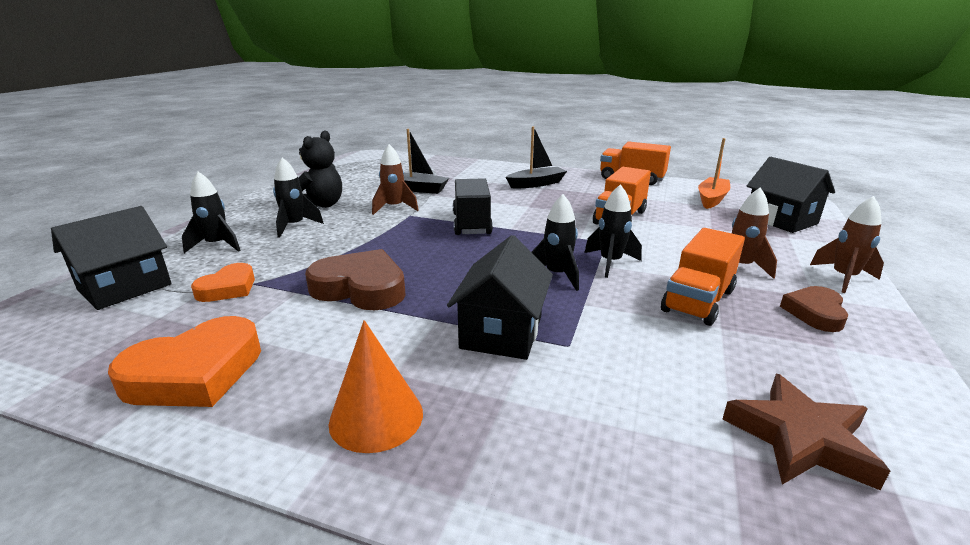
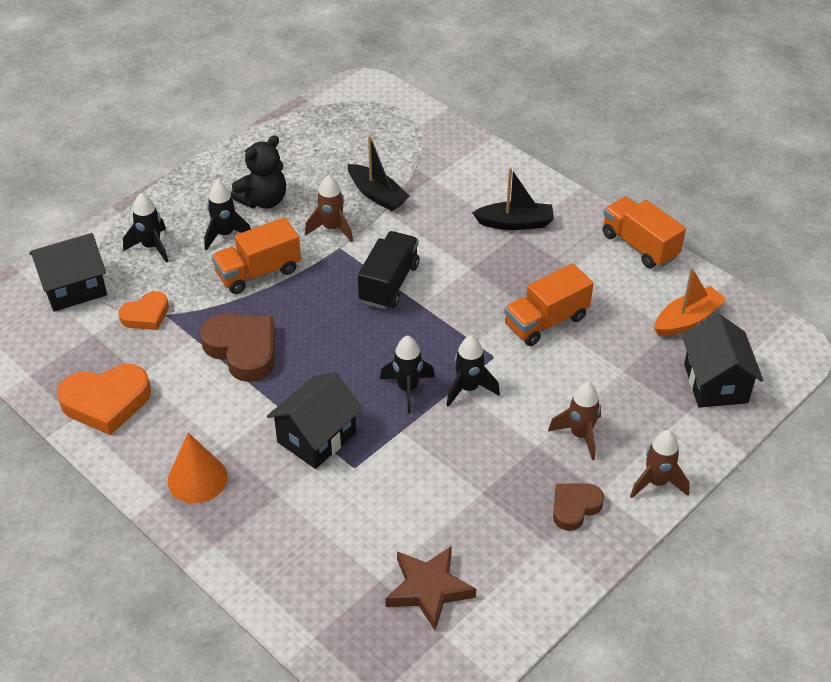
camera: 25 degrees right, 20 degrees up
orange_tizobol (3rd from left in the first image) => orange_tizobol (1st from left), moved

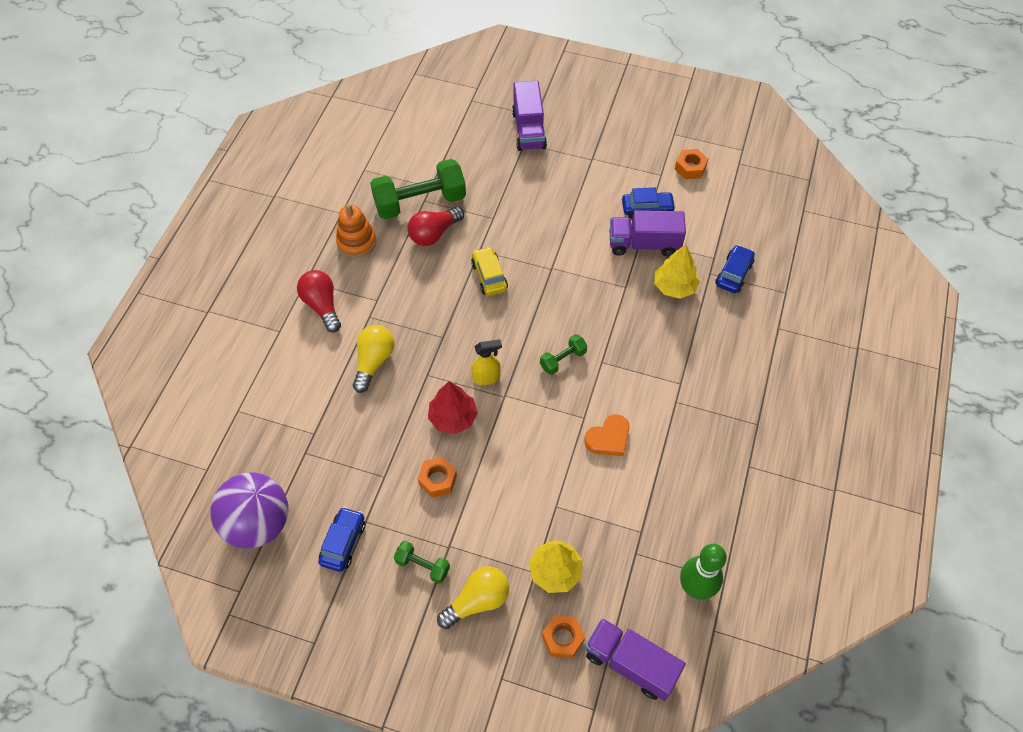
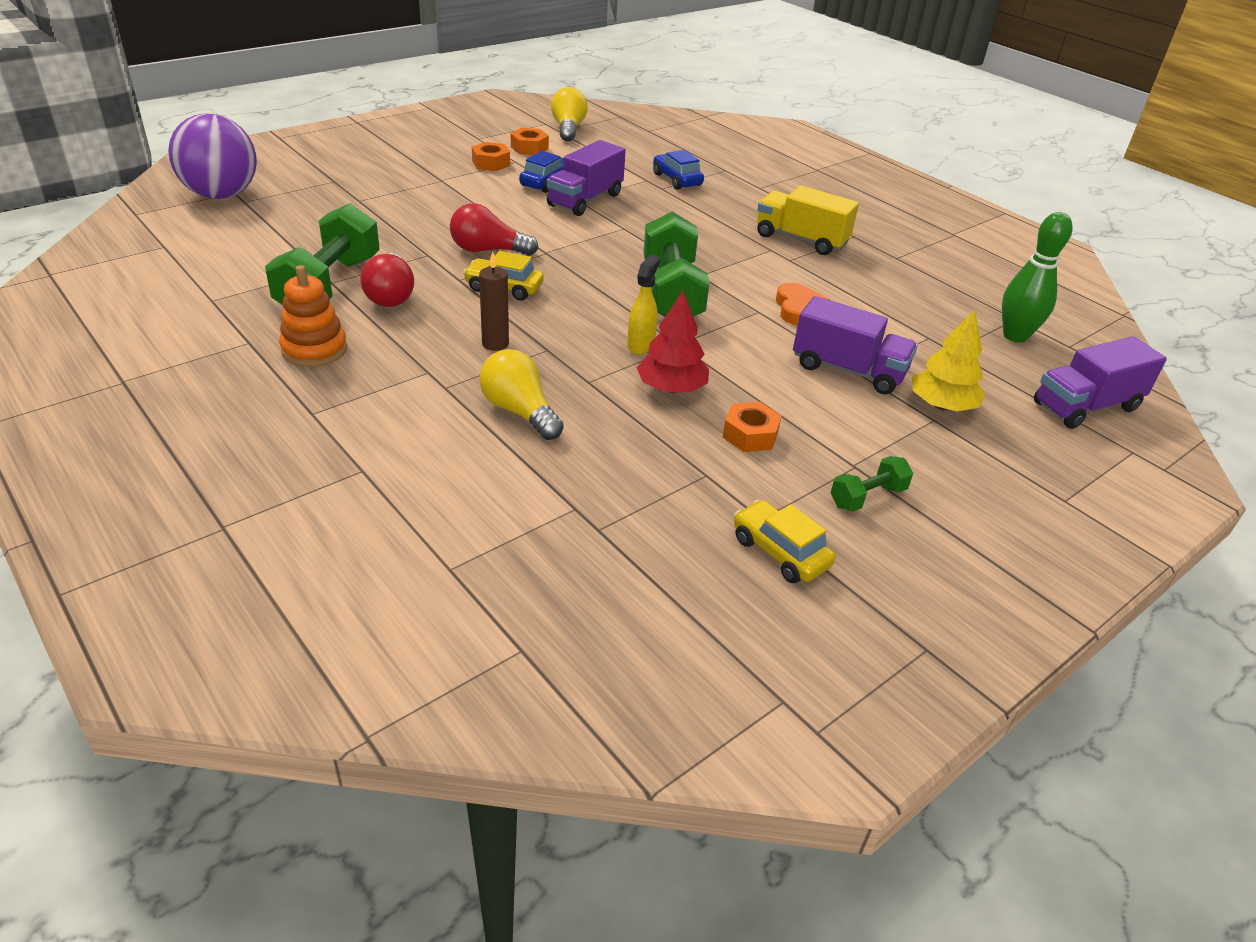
camera: 60 degrees left, 20 degrees down
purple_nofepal, moved
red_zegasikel (1st from left in the first image) => red_zegasikel (2nd from left), moved
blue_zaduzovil (1st from left) => yellow_zaduzovil (2nd from left)
yellow_zegasikel (2nd from left), moved
purple_tizobol (1st from left in the first image) => purple_tizobol (2nd from left), moved
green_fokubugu (3rd from left in the first image) => green_fokubugu (2nd from left), x2.07
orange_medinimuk (2nd from left in the first image) => orange_medinimuk (1st from left), moved
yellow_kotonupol (2nd from left) => nothing
nothing => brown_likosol
nothing => yellow_tizobol

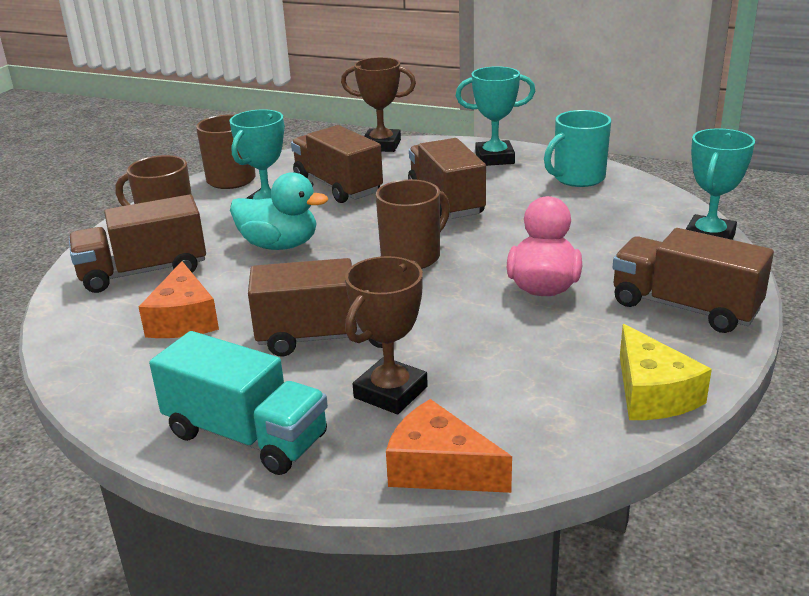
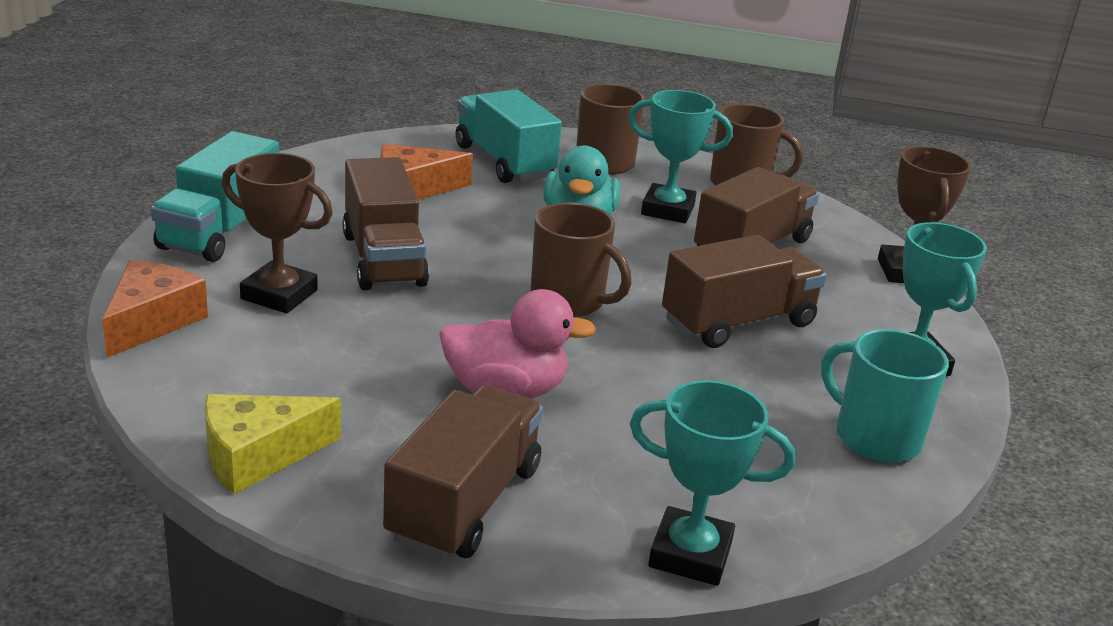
camera: 75 degrees right, 0 degrees up
brown_tizobol (1st from left) => turquoise_tizobol (2nd from left)

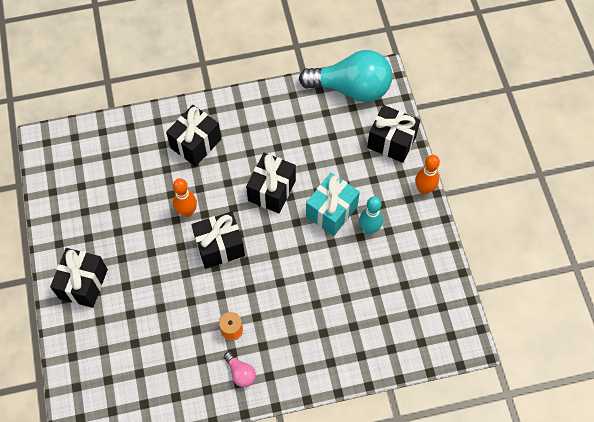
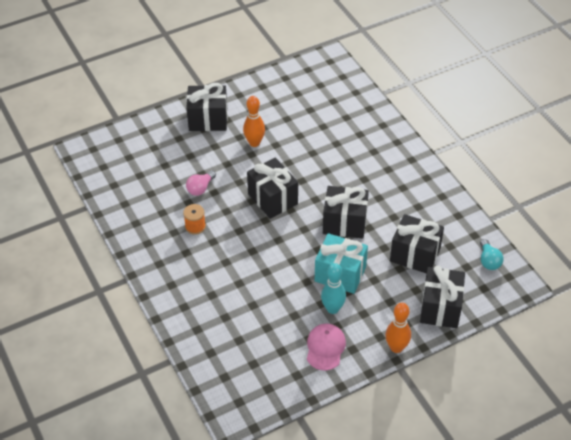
camera: 75 degrees right, 15 degrees down
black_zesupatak (2nd from left in the first image) => black_zesupatak (4th from left), moved
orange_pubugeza (1st from left), moved
pink_zegasikel, moved
turquoise_zegasikel, x0.40
nothing => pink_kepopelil

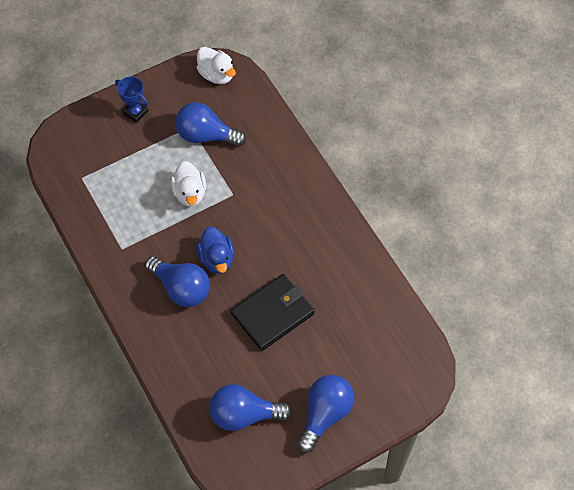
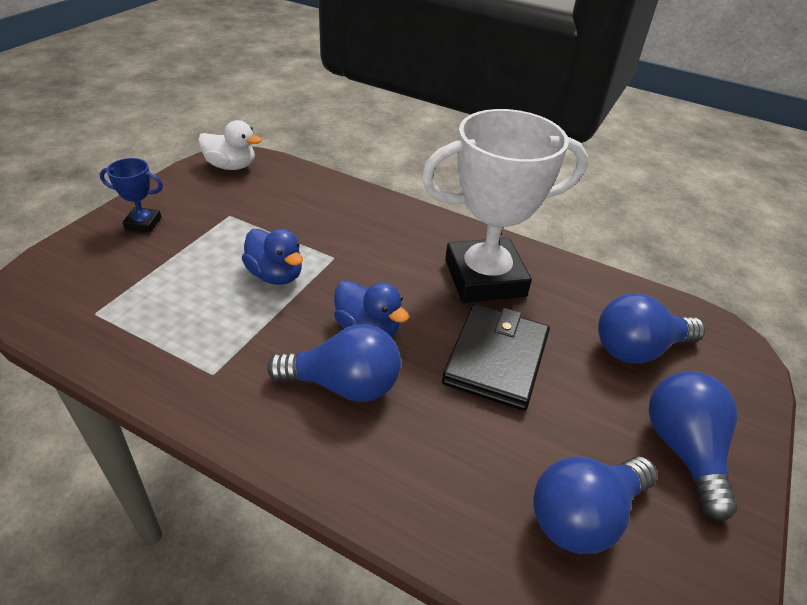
camera: 35 degrees left, 20 degrees down
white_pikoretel (1st from left) => blue_pikoretel (1st from left)
blue_zegasikel (2nd from left in the first image) => blue_zegasikel (3rd from left), moved
nothing => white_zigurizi

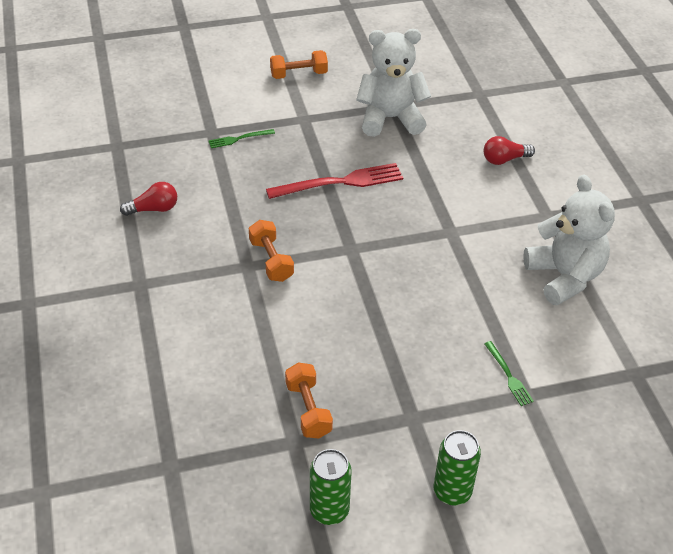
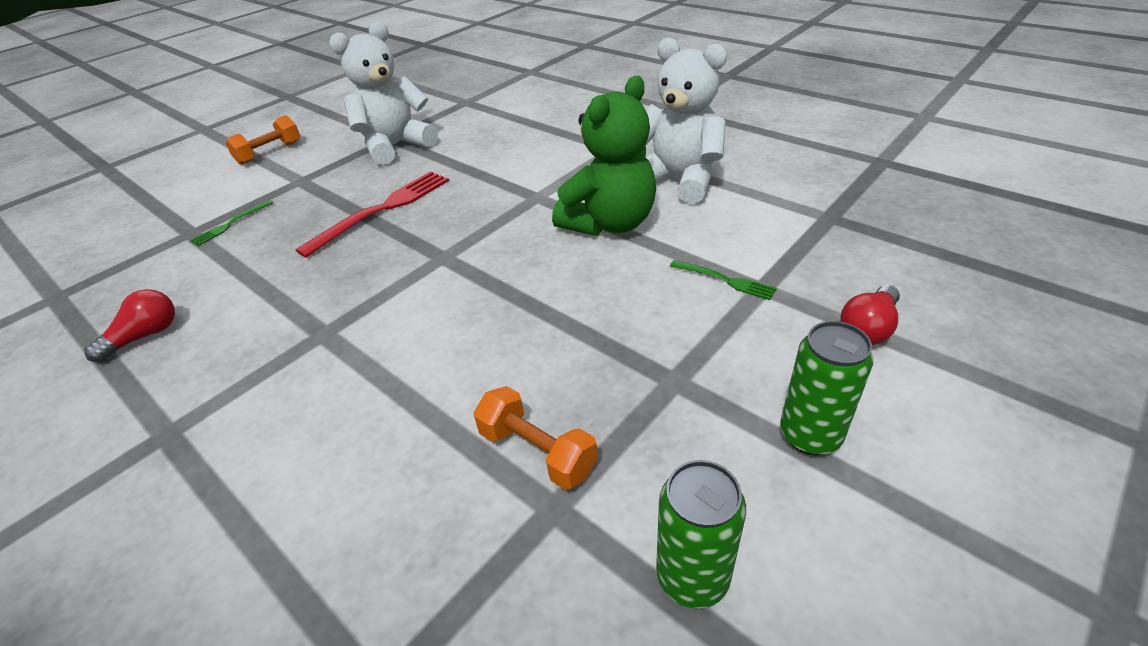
camera: 30 degrees left, 5 degrees down
orange_fokubugu (1st from left) => nothing
red_zegasikel (2nd from left), moved
nothing => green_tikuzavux

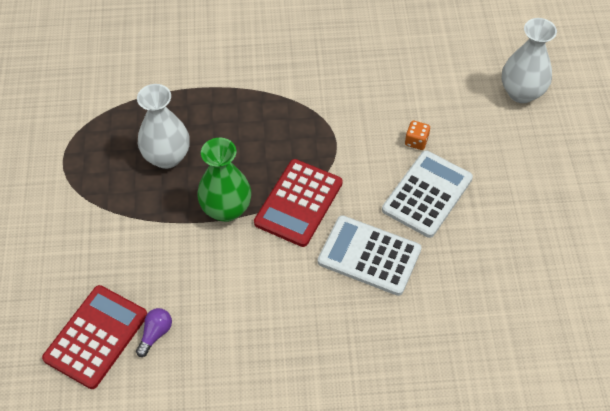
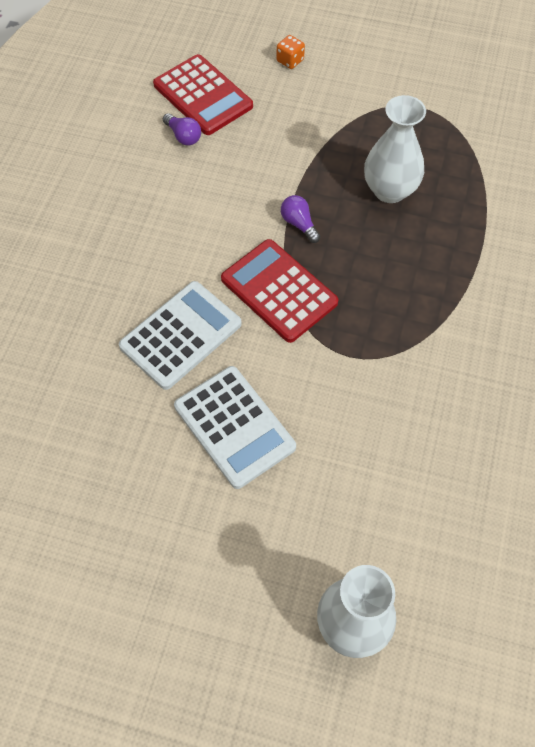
camera: 110 degrees right, 5 degrees up
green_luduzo => purple_zegasikel (2nd from left)
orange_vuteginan, moved

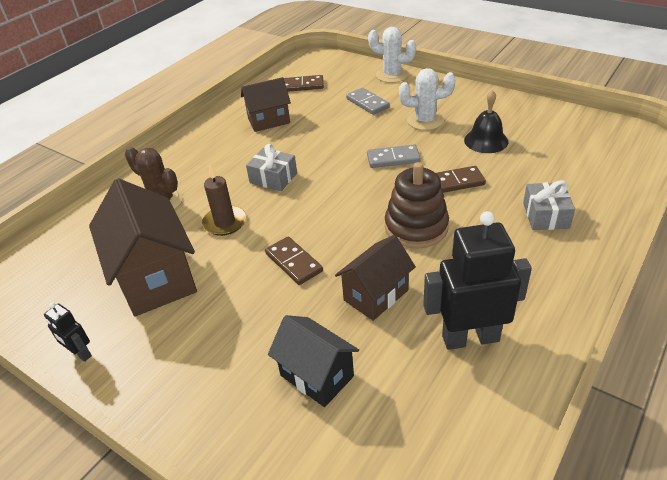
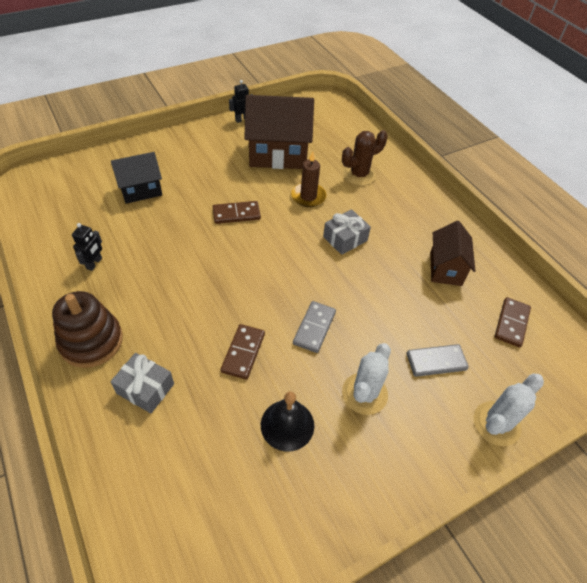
camera: 110 degrees right, 10 degrees up
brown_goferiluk (3rd from left) => nothing
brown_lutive, moved
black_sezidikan (2nd from left in the first image) => black_sezidikan (1st from left), x0.48

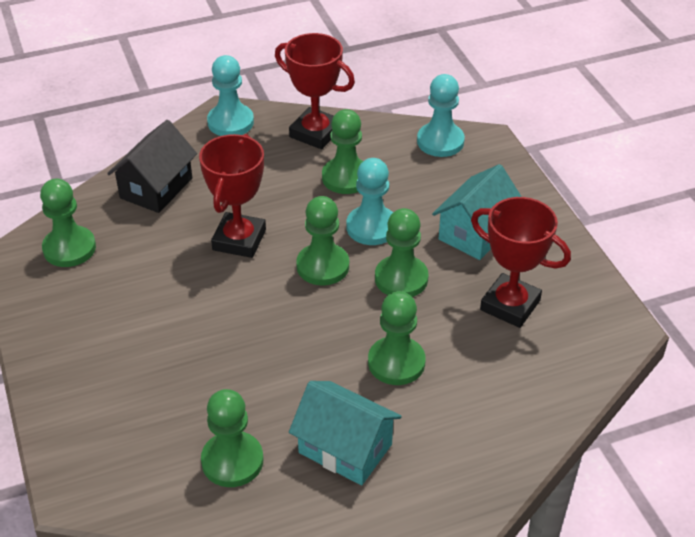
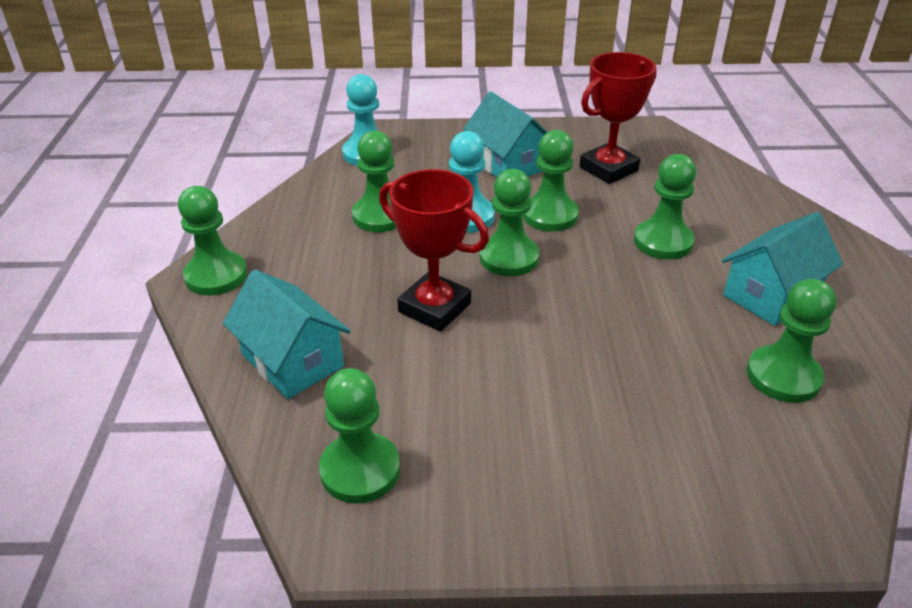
camera: 70 degrees left, 5 degrees down
black_goferiluk => turquoise_goferiluk (1st from left)
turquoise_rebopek (1st from left) => green_rebopek (1st from left)
red_zigurizi (2nd from left) => nothing

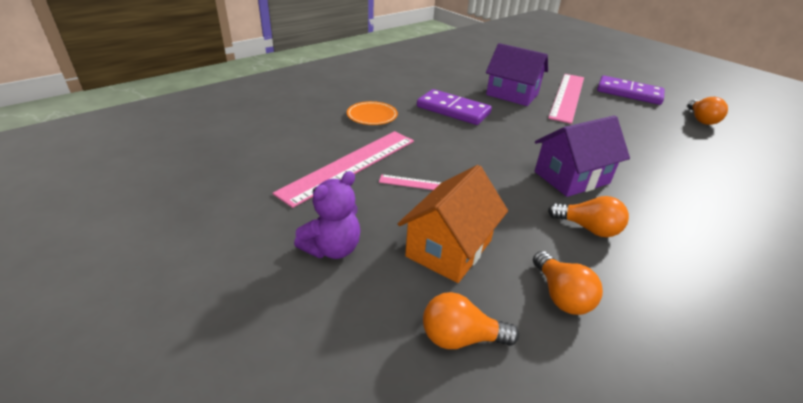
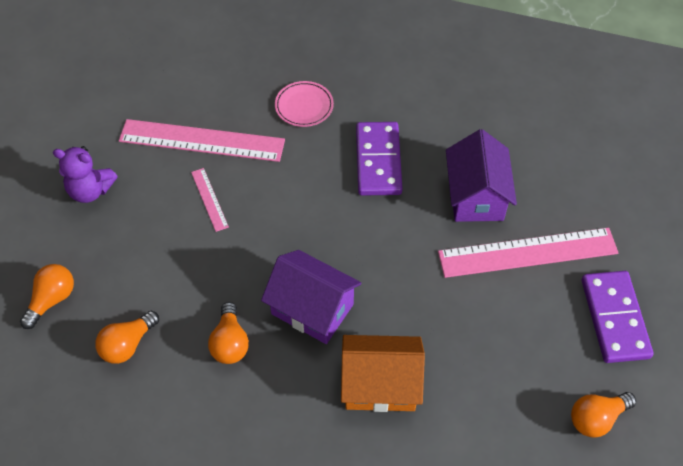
camera: 60 degrees right, 20 degrees up
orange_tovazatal => pink_tovazatal
orange_goferiluk, moved
orange_zegasikel (1st from left), 60 degrees clockwise

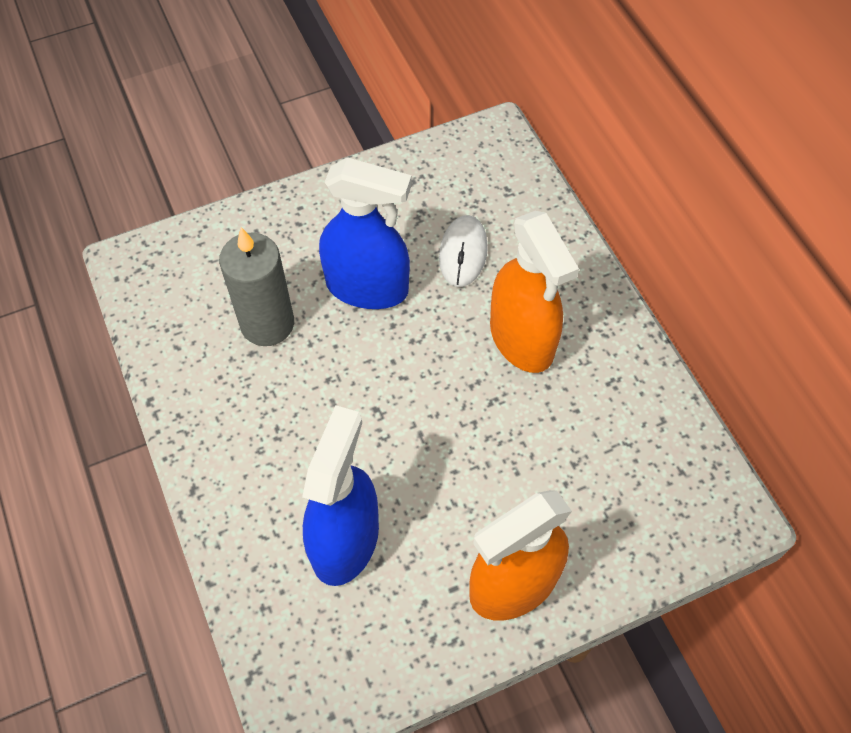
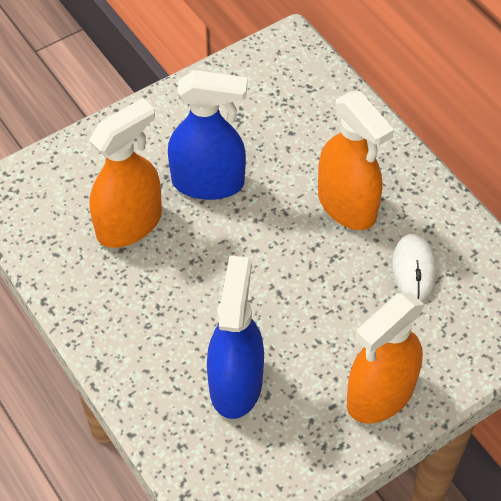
camera: 10 degrees left, 5 degrees down
grey_likosol => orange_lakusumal (1st from left)
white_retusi, moved

